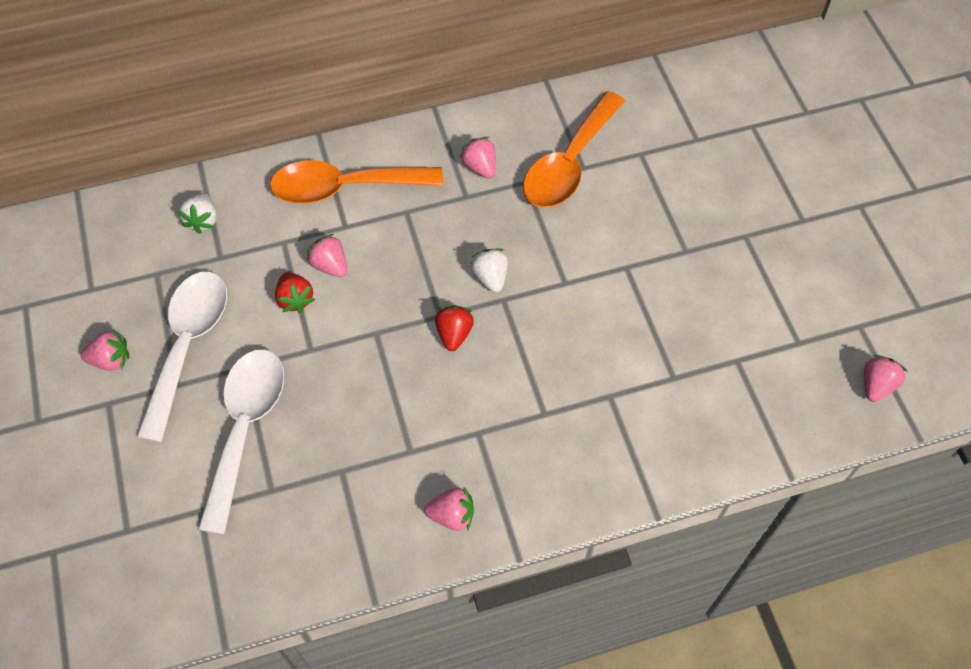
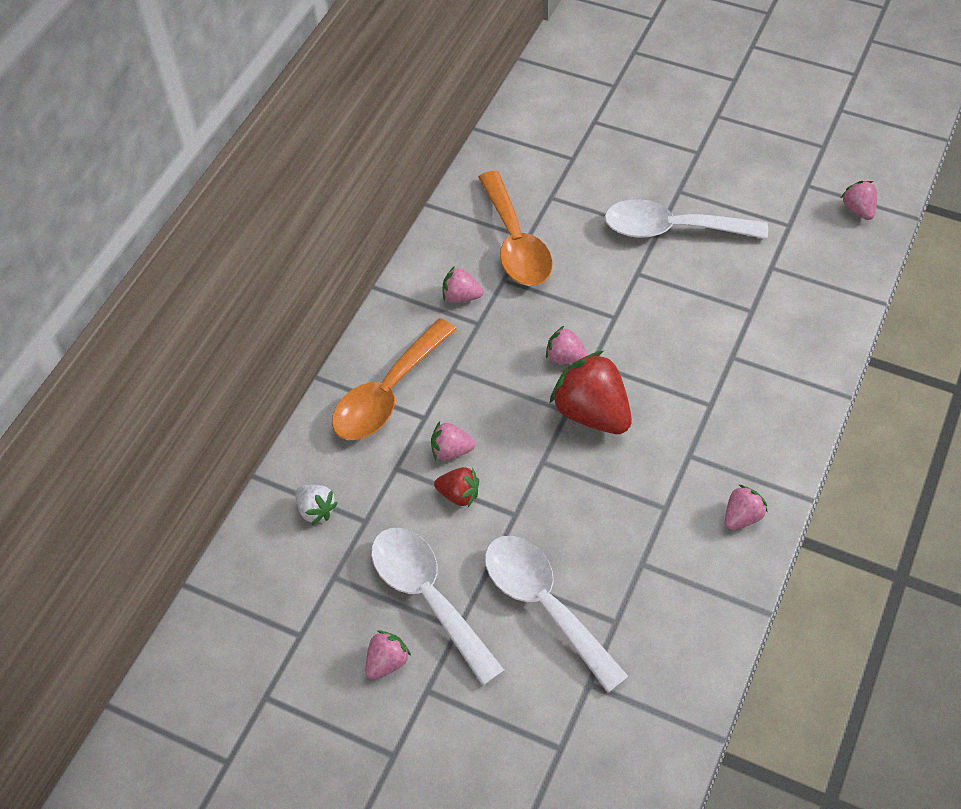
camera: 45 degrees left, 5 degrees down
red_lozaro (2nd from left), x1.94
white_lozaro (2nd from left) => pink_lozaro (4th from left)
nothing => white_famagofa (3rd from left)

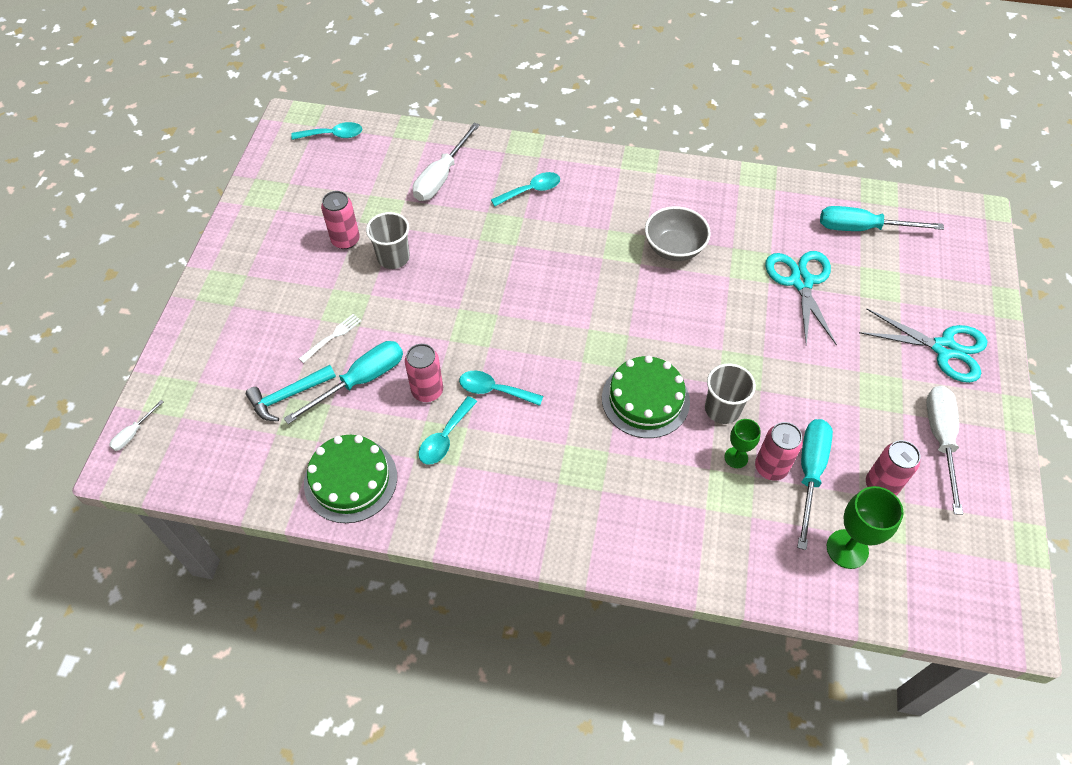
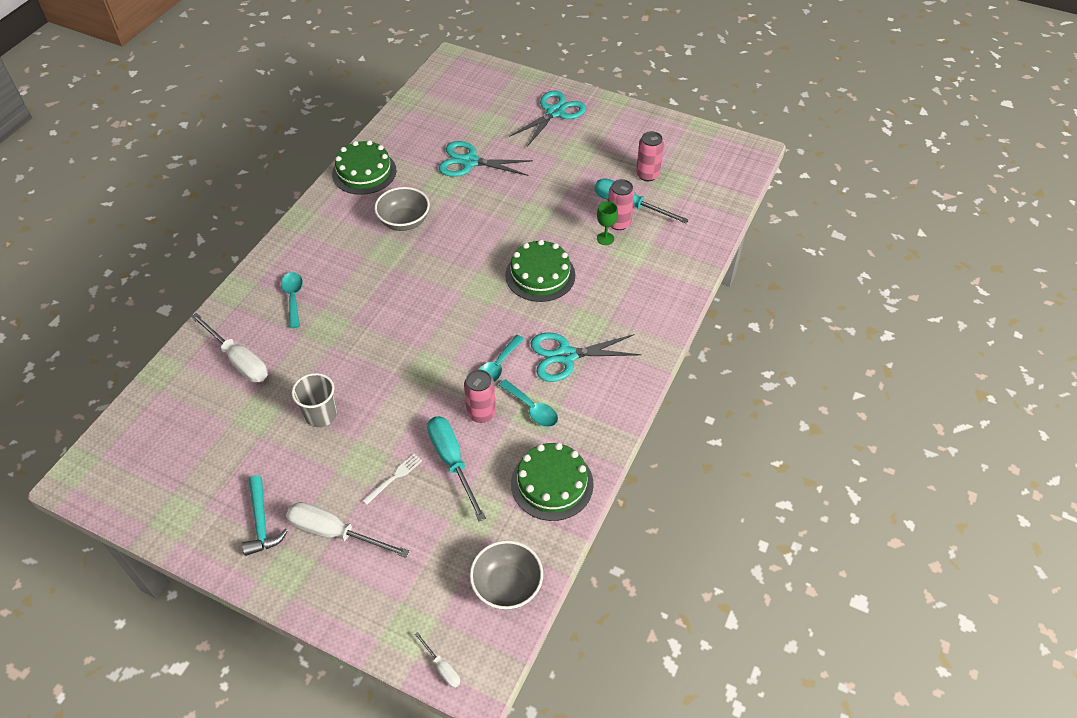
camera: 75 degrees left, 5 degrees down
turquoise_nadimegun, moved
turquoise_famagofa (1st from left) => nothing
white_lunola, 75 degrees clockwise
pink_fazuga (1st from left) => nothing
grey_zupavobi (2nd from left) => nothing
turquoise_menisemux (3rd from left) => nothing
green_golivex (2nd from left) => nothing
white_menisemux (3rd from left in the first image) => white_menisemux (2nd from left), moved
nothing => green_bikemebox (1st from left)
nothing => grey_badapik (2nd from left)
nothing => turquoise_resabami (3rd from left)

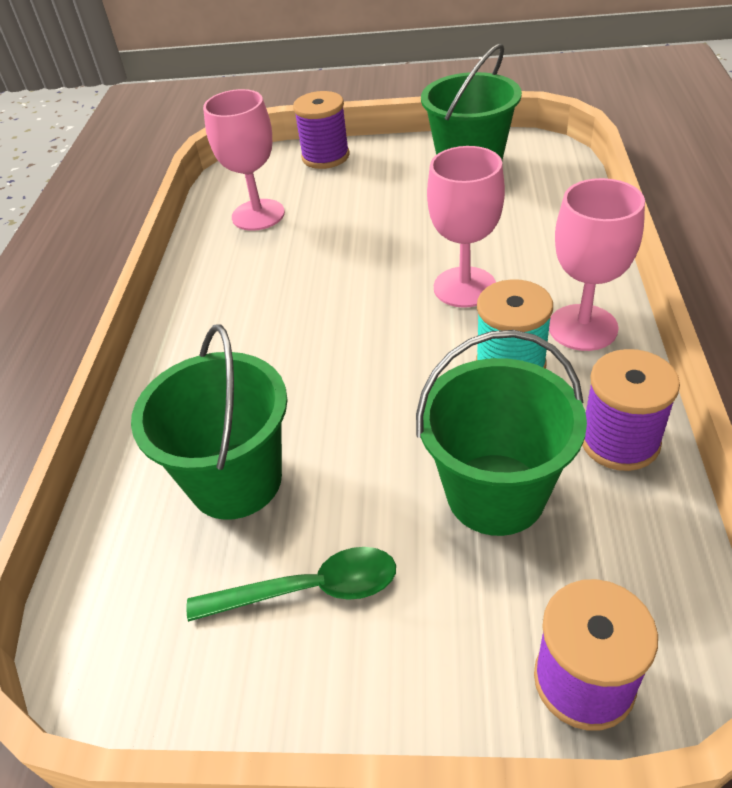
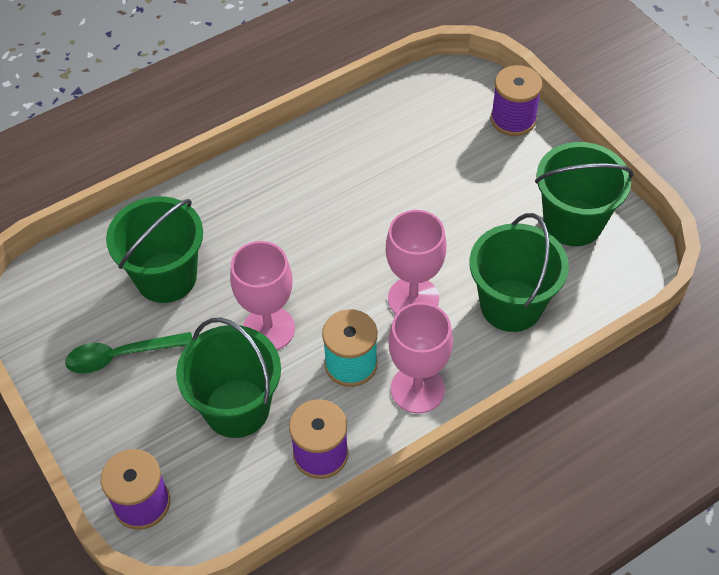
camera: 50 degrees right, 10 degrees up
green_famagofa, 120 degrees clockwise
pink_golivex (1st from left), moved
nothing => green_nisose (3rd from left)

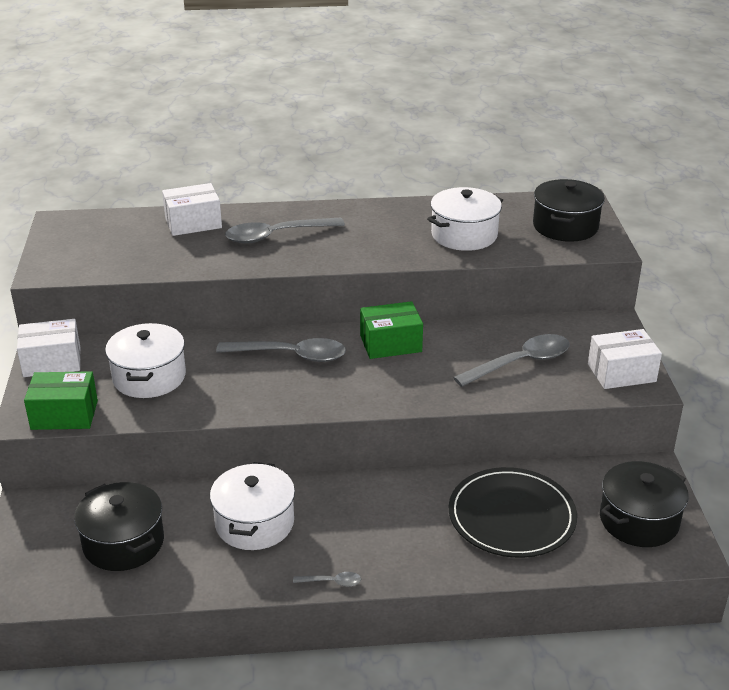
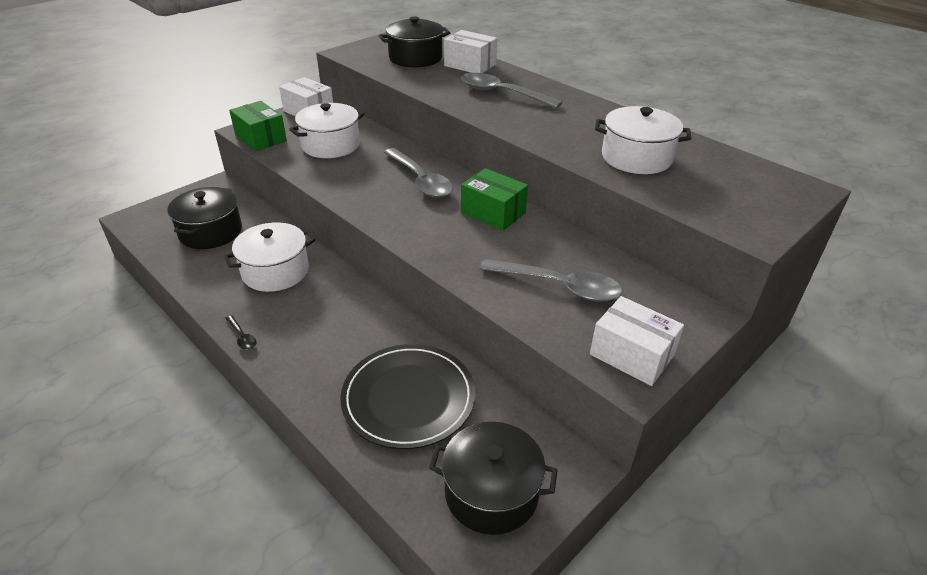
camera: 50 degrees right, 5 degrees up
grey_famagofa (3rd from left) => black_famagofa
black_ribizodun (2nd from left), moved

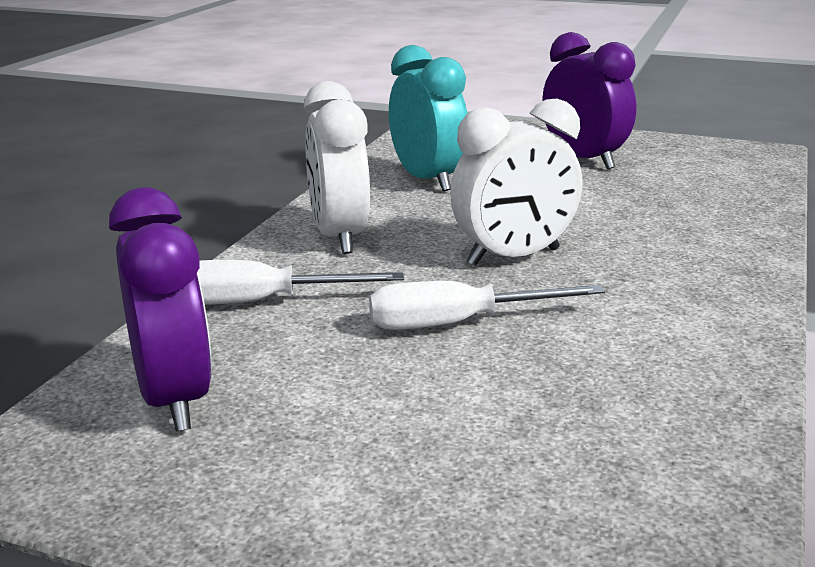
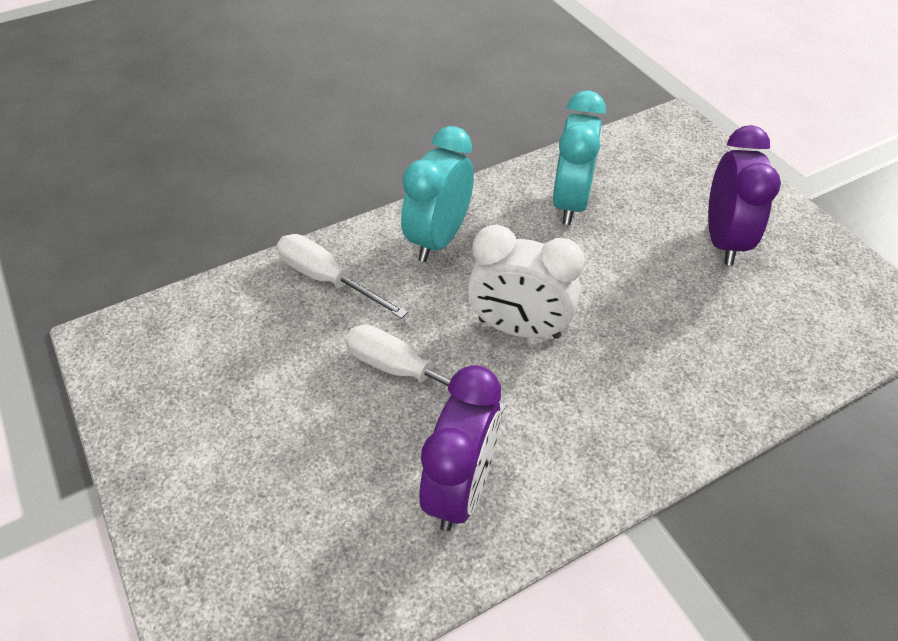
camera: 40 degrees right, 25 degrees up
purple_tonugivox (1st from left), moved
white_tonugivox (1st from left) => turquoise_tonugivox (1st from left)

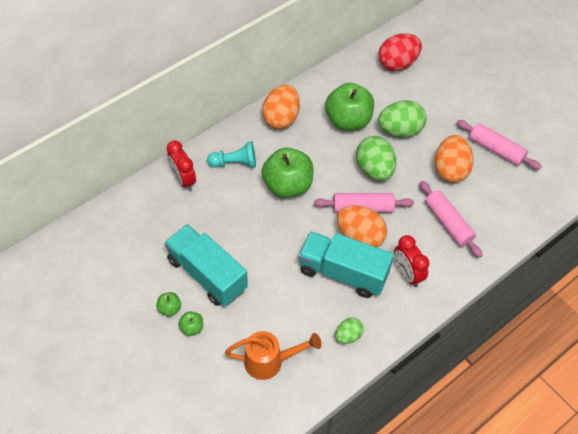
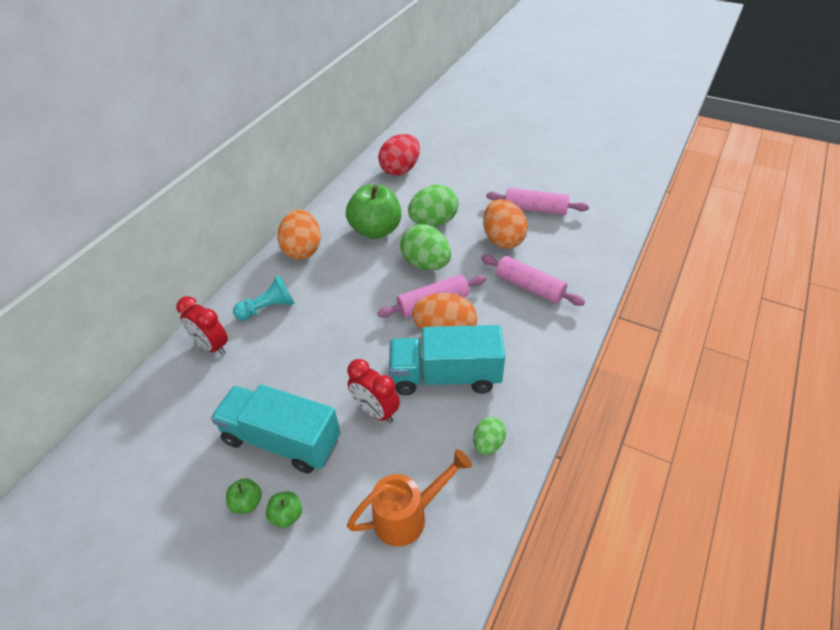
camera: 20 degrees left, 10 degrees down
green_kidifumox (3rd from left) => nothing
red_tonugivox (2nd from left), moved

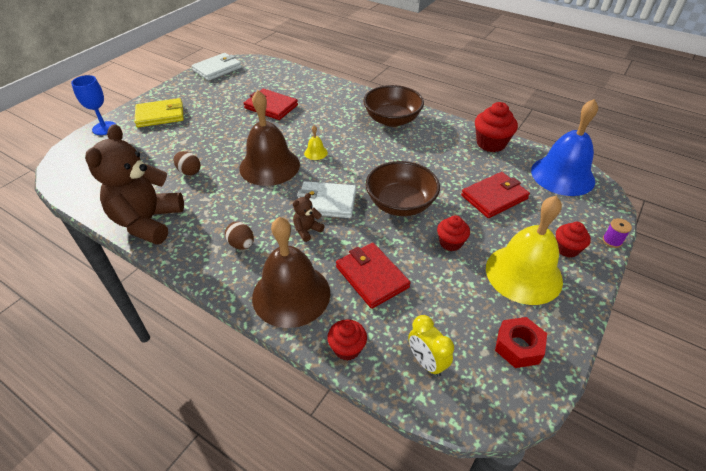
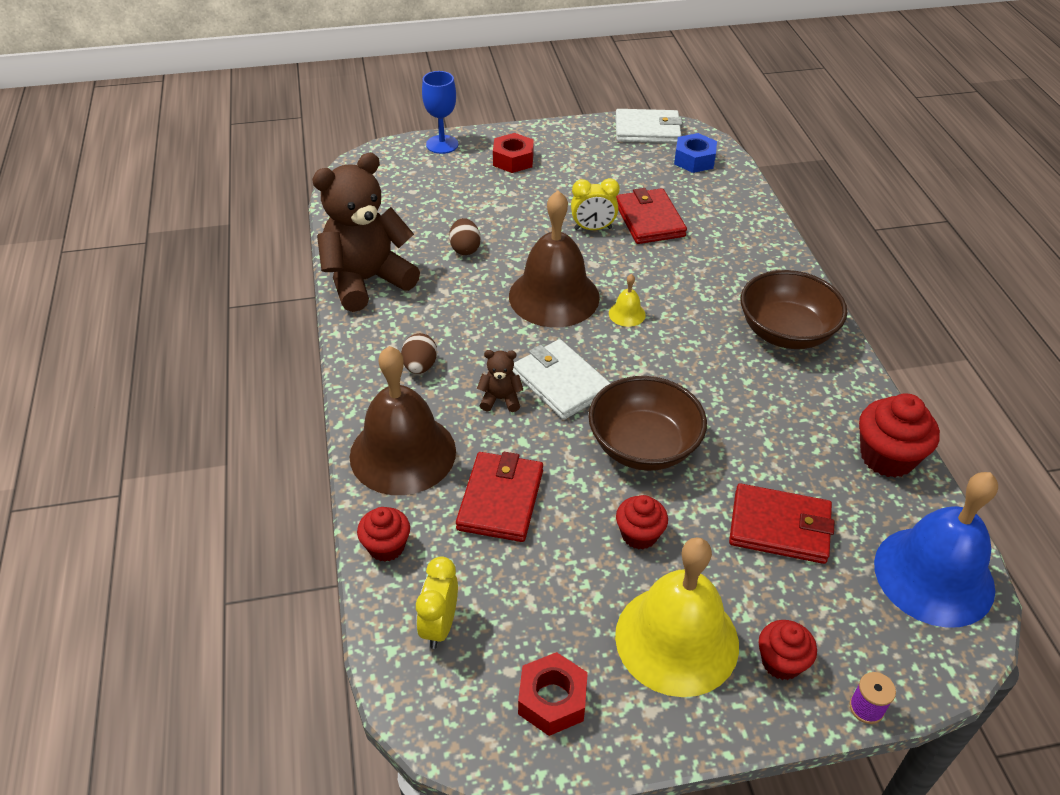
camera: 45 degrees right, 0 degrees up
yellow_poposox => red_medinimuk (1st from left)
nothing => yellow_tonugivox (2nd from left)
nothing => blue_medinimuk

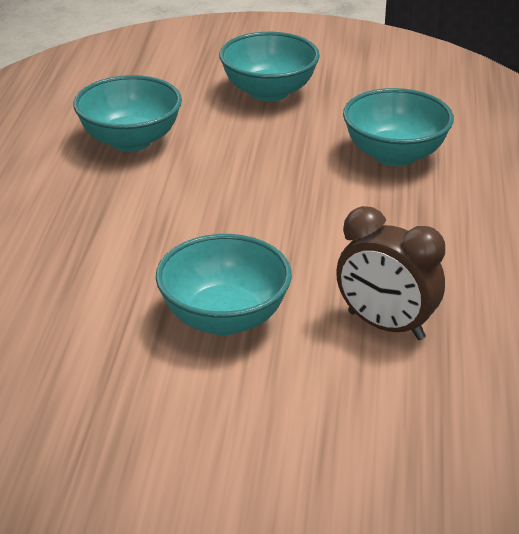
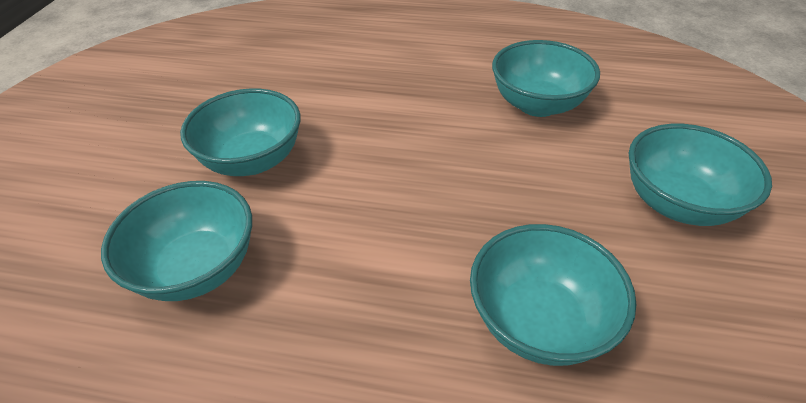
camera: 95 degrees right, 10 degrees up
brown_tonugivox => turquoise_badapik (1st from left)

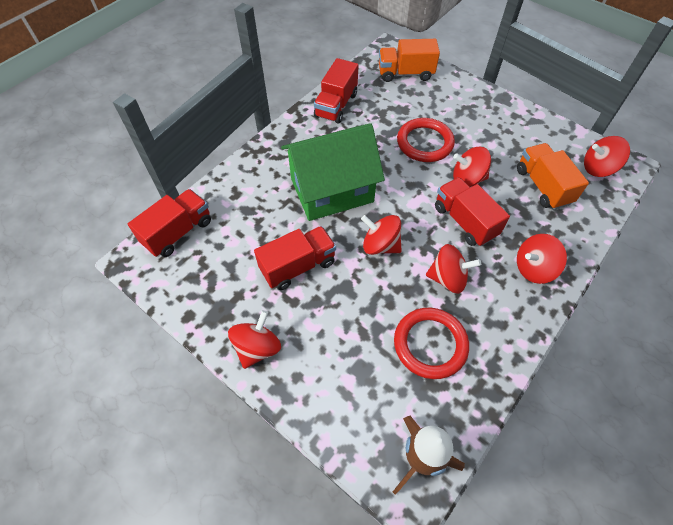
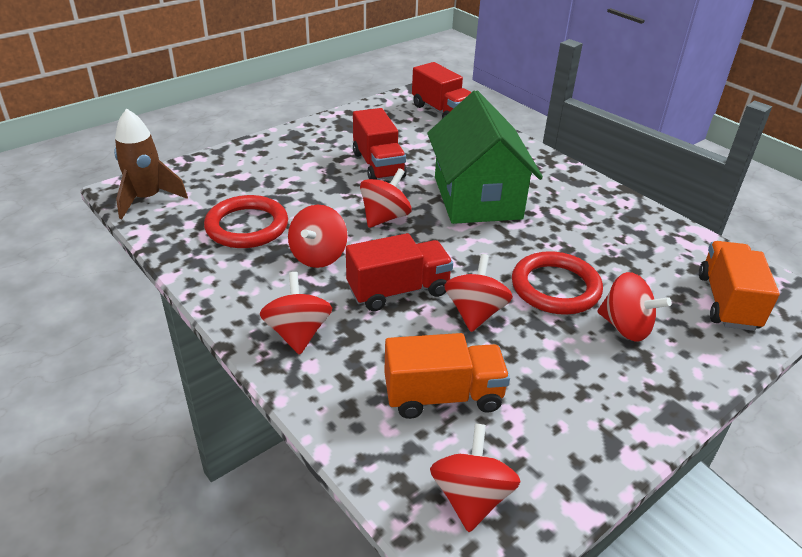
camera: 100 degrees right, 20 degrees down
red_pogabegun (1st from left in the first image) => red_pogabegun (6th from left), moved
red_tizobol (3rd from left) => nothing

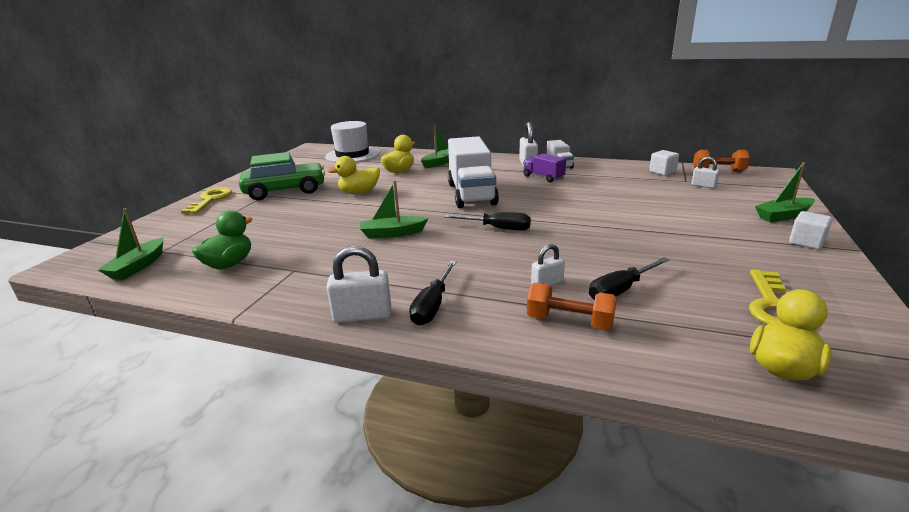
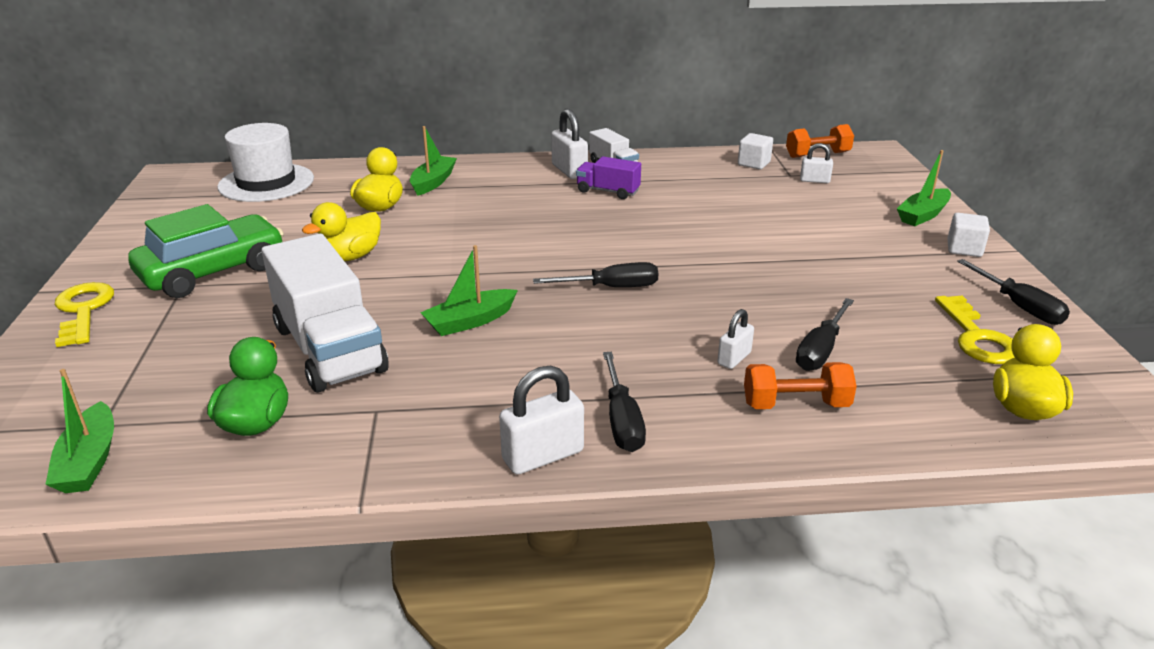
camera: 25 degrees left, 5 degrees up
white_tizobol (1st from left), moved
nothing => black_menisemux (4th from left)

